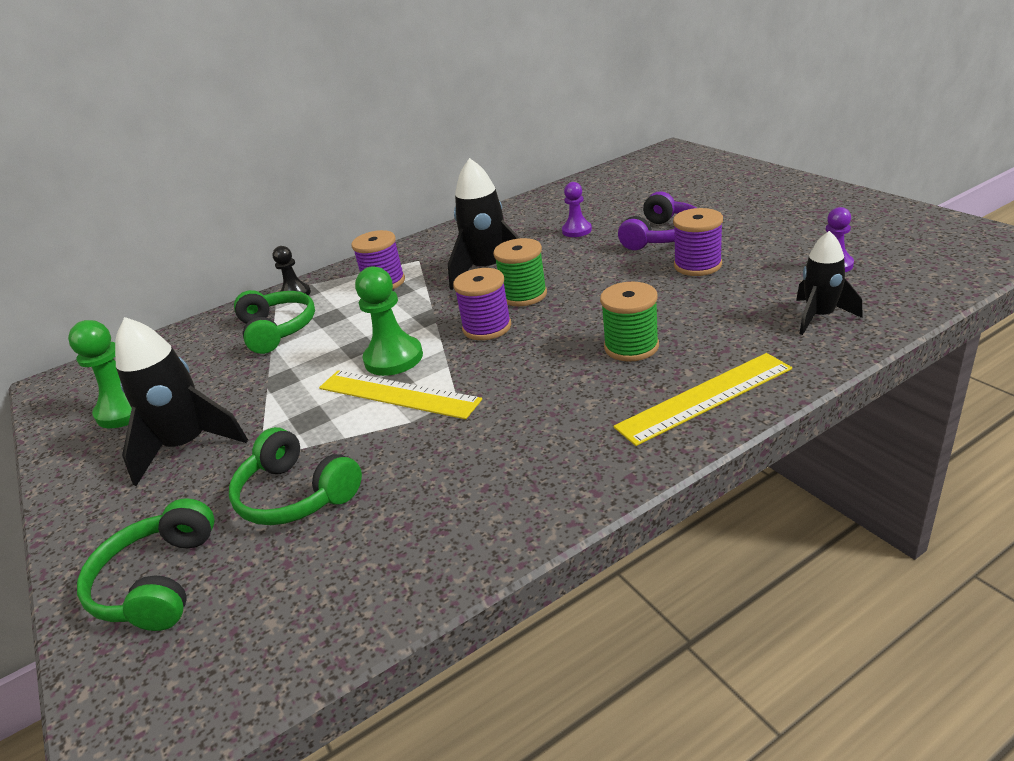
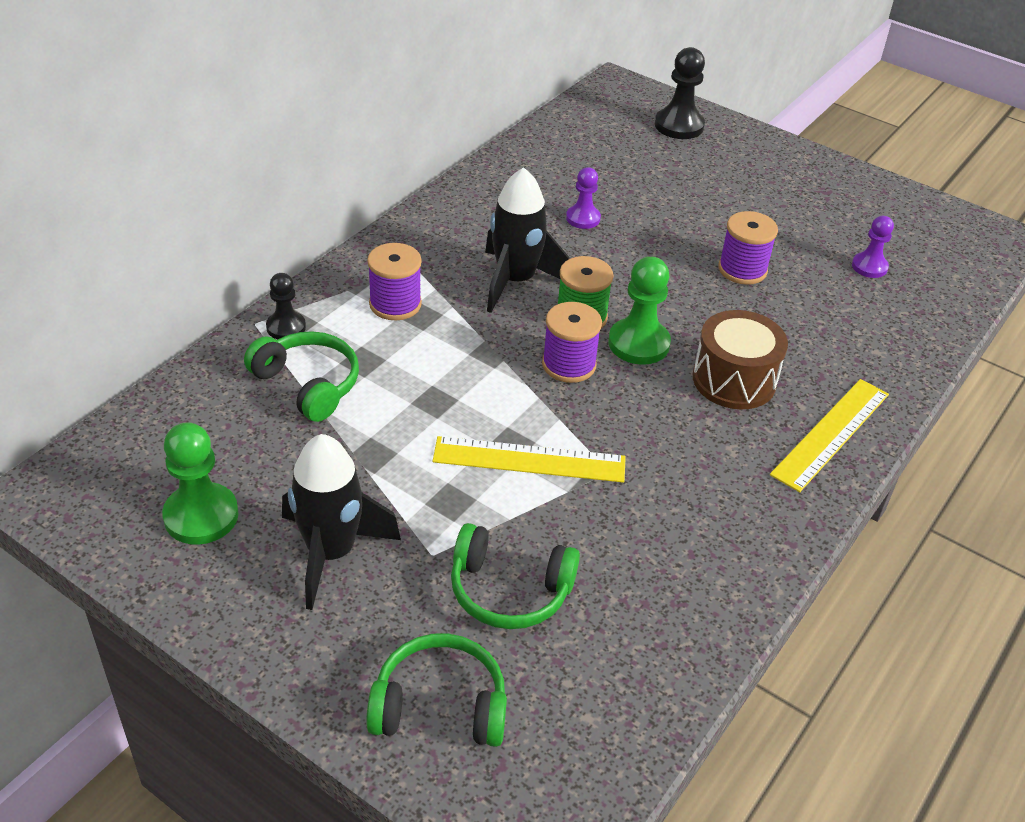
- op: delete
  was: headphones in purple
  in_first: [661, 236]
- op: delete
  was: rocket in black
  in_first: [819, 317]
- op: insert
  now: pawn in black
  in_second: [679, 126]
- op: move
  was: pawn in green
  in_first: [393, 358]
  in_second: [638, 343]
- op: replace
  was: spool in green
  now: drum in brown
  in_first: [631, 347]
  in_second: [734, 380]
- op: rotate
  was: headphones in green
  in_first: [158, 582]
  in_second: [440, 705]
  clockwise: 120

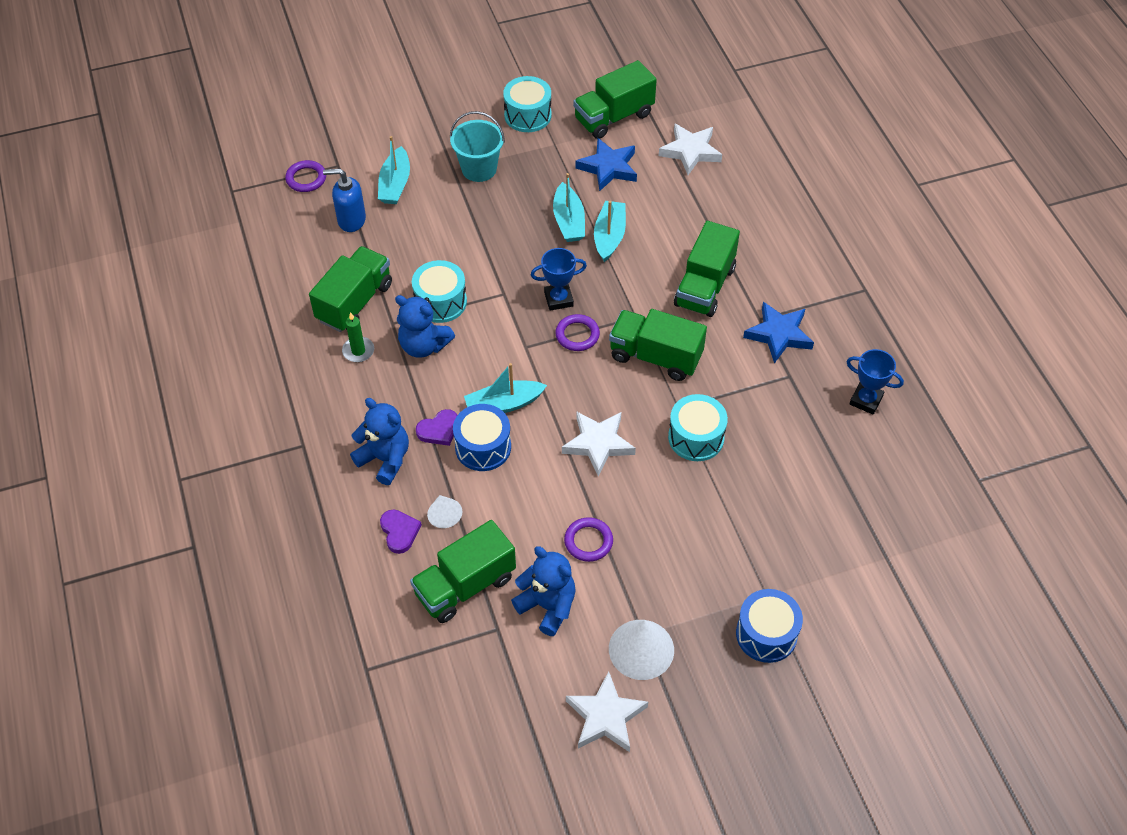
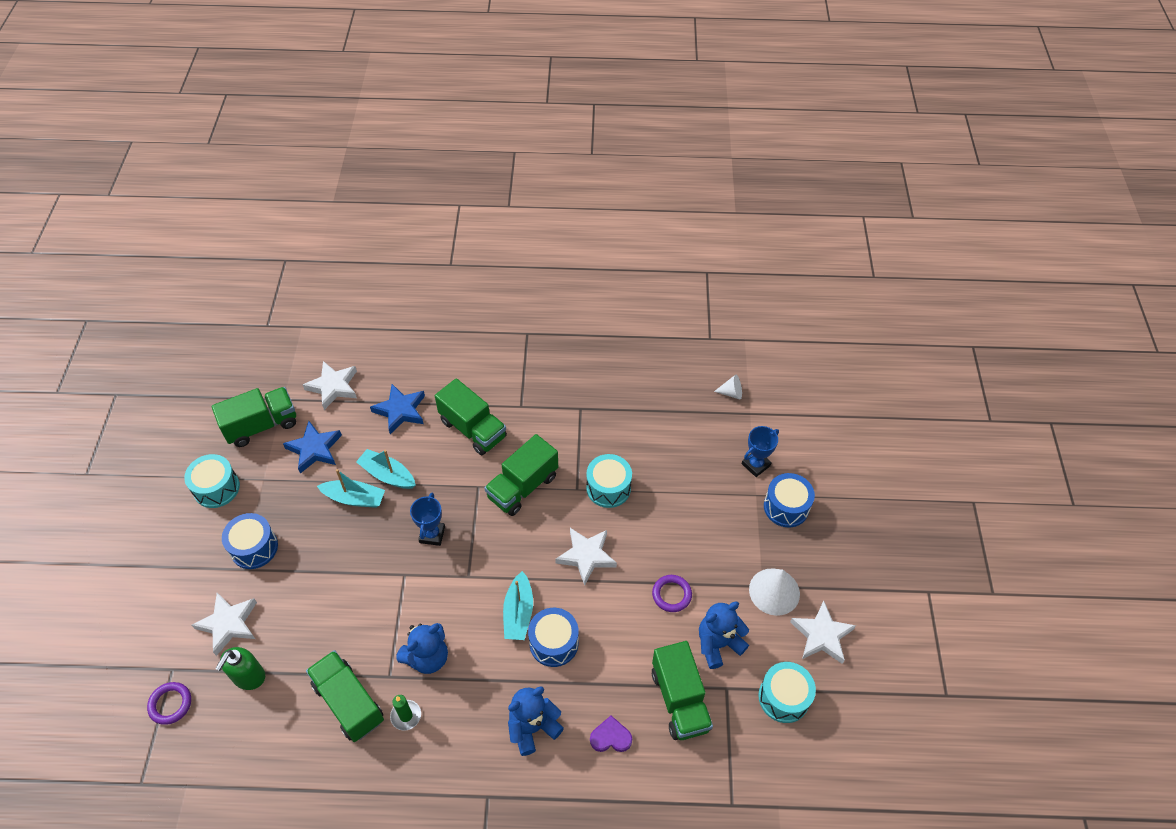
- op: delete
  was: heart in purple
  in_first: [439, 430]
- op: delete
  was: ring in purple
  in_first: [577, 335]
- op: move
  was: drum in turquoise
  in_first: [440, 302]
  in_second: [783, 697]
- op: move
  was: cone in white
  in_first: [444, 515]
  in_second: [731, 393]
- op: move
  was: star in blue
  in_first: [779, 334]
  in_second: [400, 410]
- op: move
  was: trophy in blue
  in_first: [866, 400]
  in_second: [755, 465]
- op: replace
  was: boat in turquoise
  now: star in white
  in_first: [395, 184]
  in_second: [228, 624]
- op: replace
  was: bucket in turquoise
  now: drum in blue
  in_first: [479, 169]
  in_second: [254, 547]
- op: recolor
  was: soap dispenser in blue
  now: soap dispenser in green
  in_first: [351, 220]
  in_second: [248, 677]
- op: rotate
  was: truck in green
  in_first: [613, 117]
  in_second: [261, 425]
  clockwise: -105

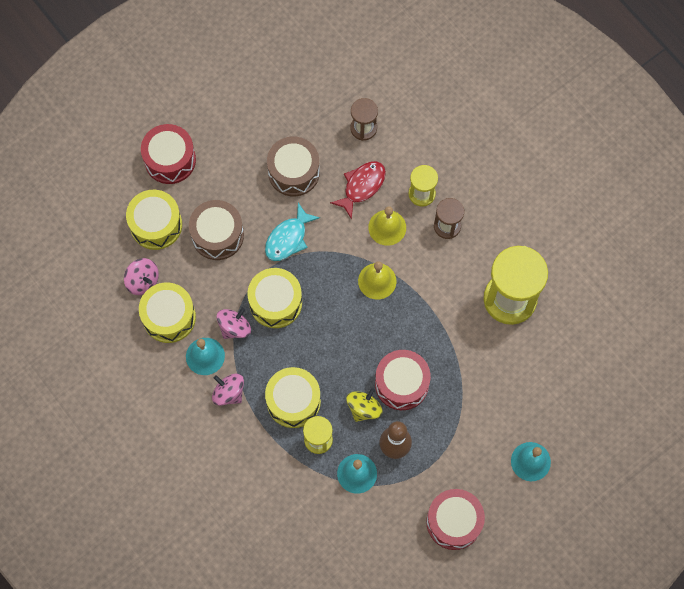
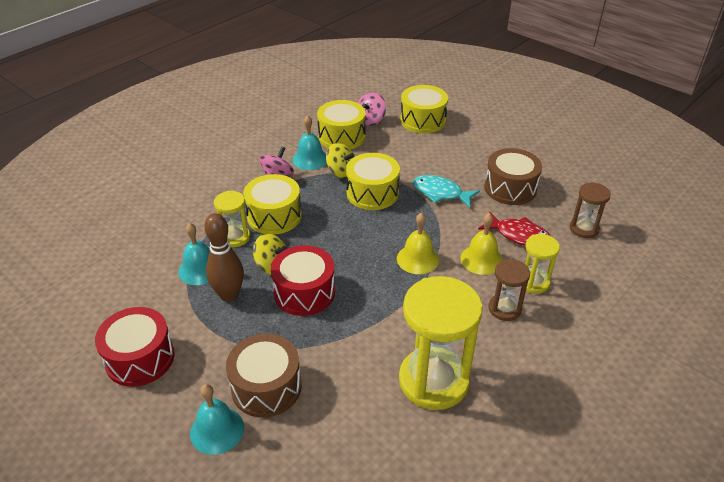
- op: delete
  was: drum in red
  in_first: [170, 160]
- op: move
  was: drum in brown
  in_first: [217, 235]
  in_second: [266, 387]
- op: recolor
  was: spinning top in pink
  now: spinning top in yellow
  in_first: [234, 327]
  in_second: [341, 172]

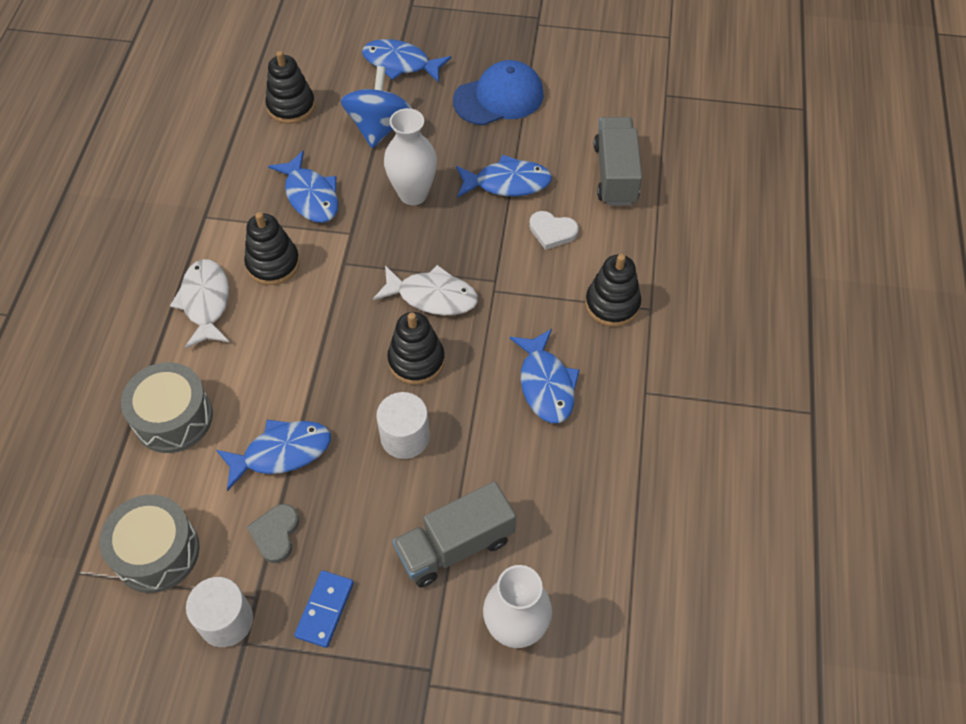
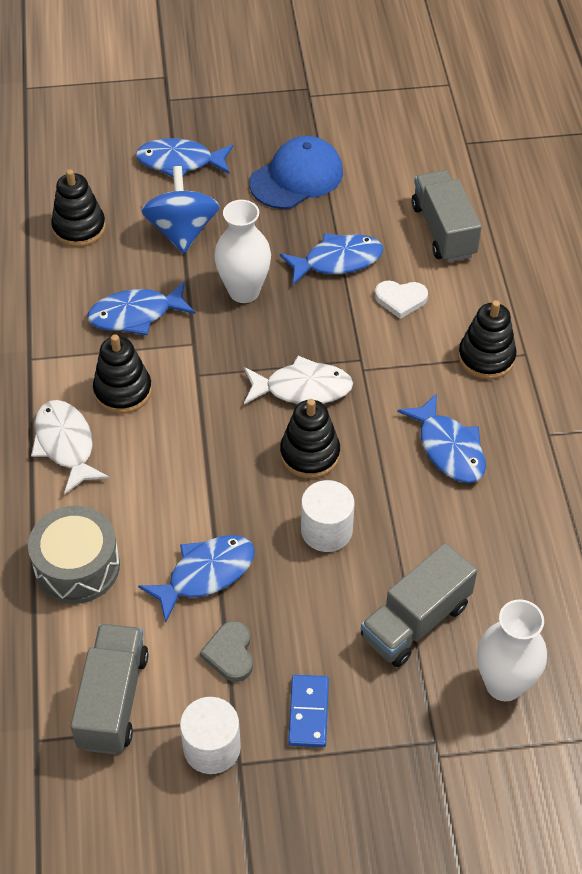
- op: replace
  was: drum in grey
  now: truck in grey
  in_first: [157, 552]
  in_second: [113, 700]
- op: rotate
  was: fish in blue
  in_first: [310, 196]
  in_second: [136, 315]
  clockwise: 120

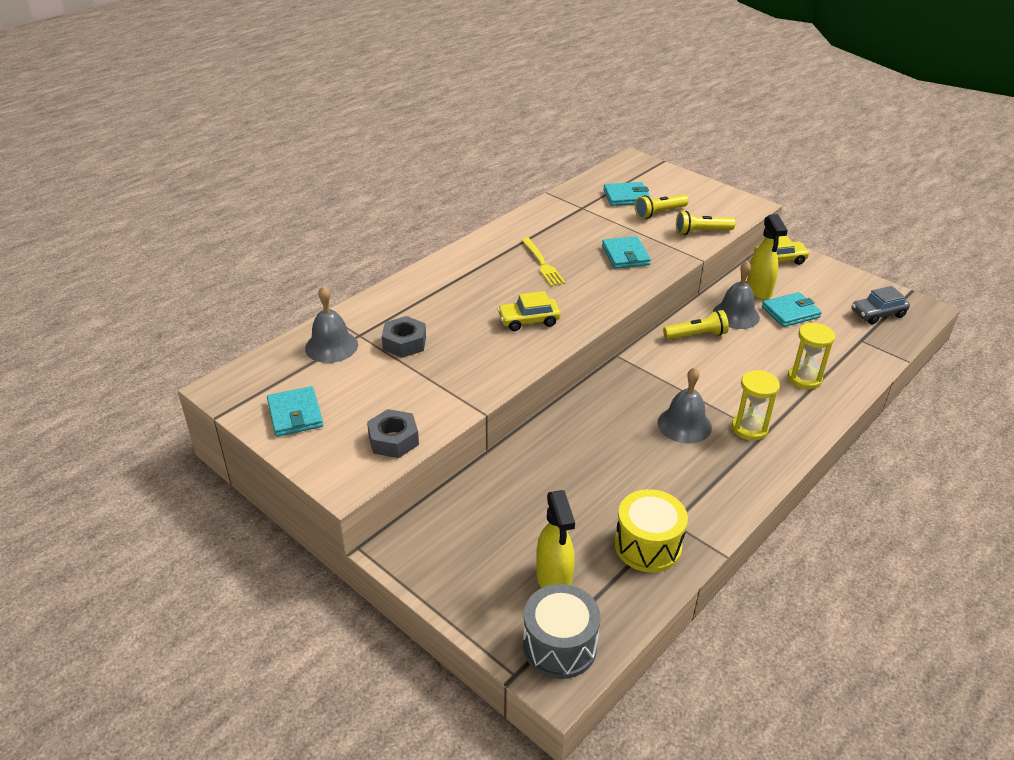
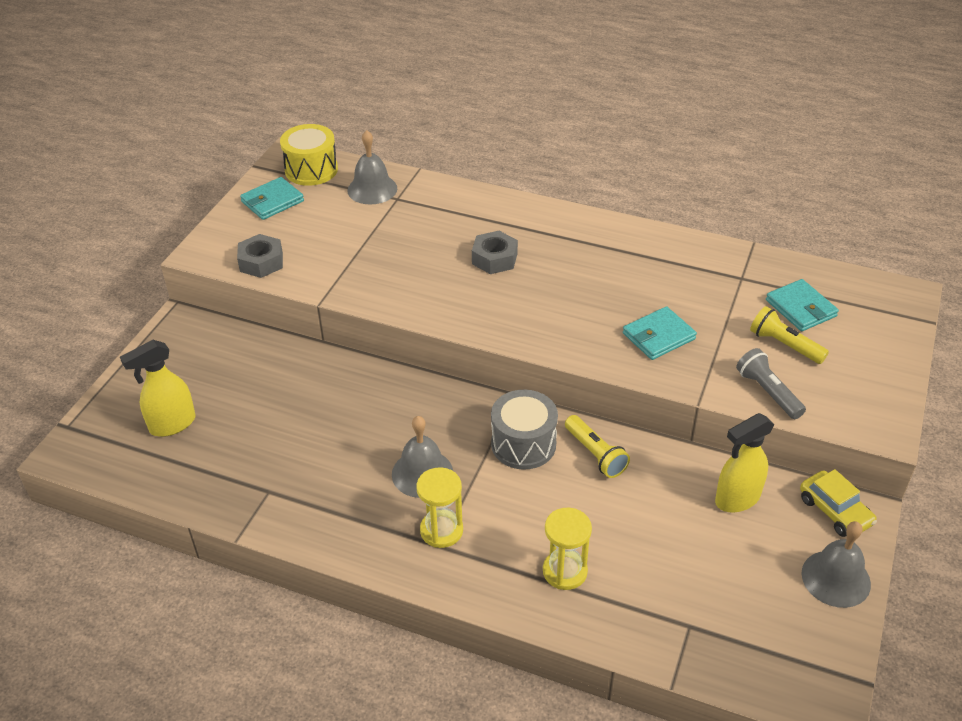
- op: delete
  was: car in yellow
  in_first: [528, 320]
- op: delete
  was: fork in yellow
  in_first: [542, 264]
- op: delete
  was: wallet in turquoise
  in_first: [790, 312]
- op: delete
  was: car in grey
  in_first: [877, 314]
- op: move
  was: nut in grey
  in_first: [404, 343]
  in_second: [494, 259]
- op: move
  was: drum in grey
  in_first: [559, 646]
  in_second: [523, 444]
- op: move
  was: drum in yellow
  in_first: [648, 545]
  in_second: [311, 170]
- op: move
  was: bell in grey
  in_first: [736, 315]
  in_second: [836, 578]
- op: recolor
  was: flashlight in yellow
  now: flashlight in grey
  in_first: [702, 232]
  in_second: [768, 392]

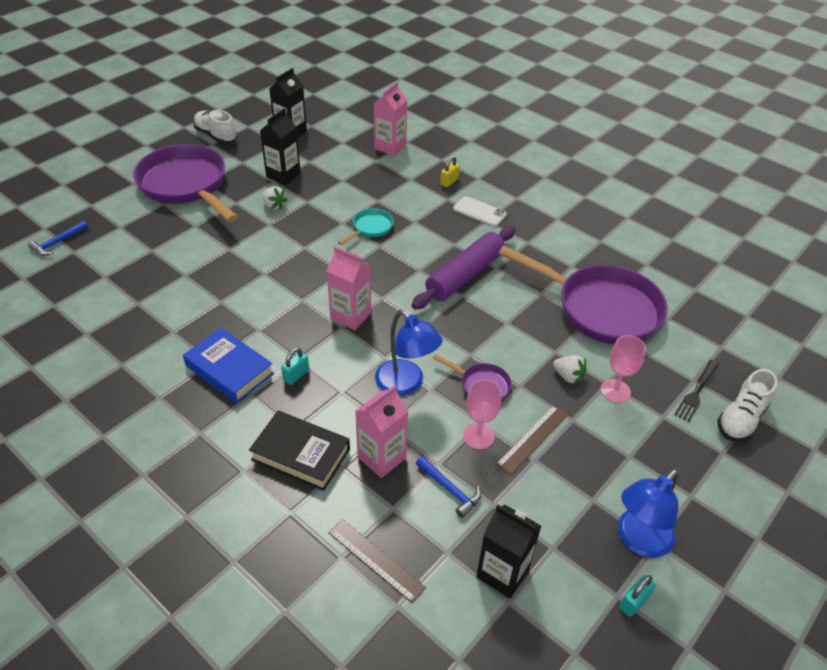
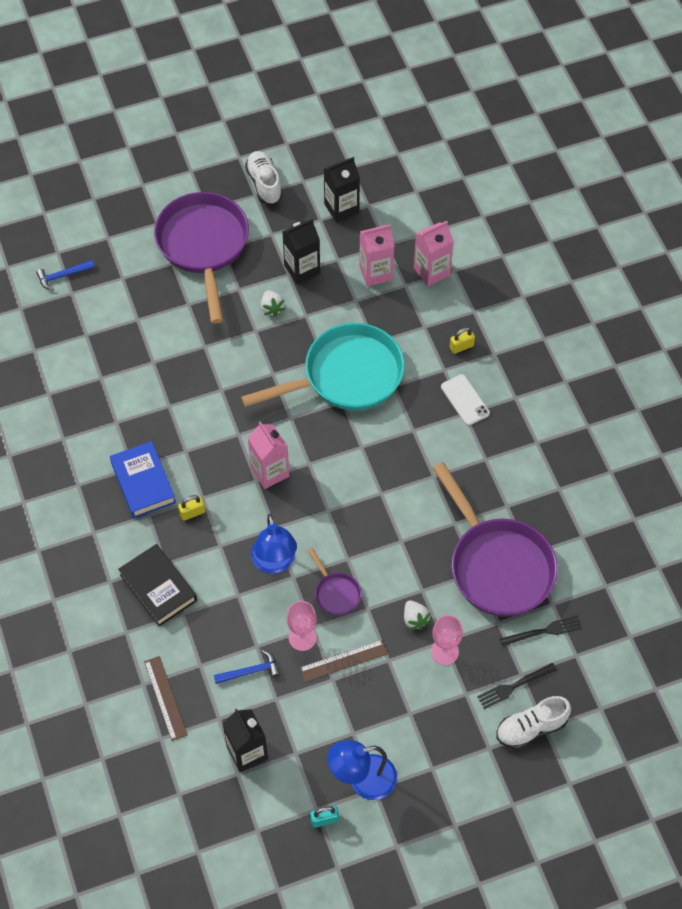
- op: delete
  was: rolling pin in purple
  in_first: [465, 275]
- op: insert
  now: fork in black
  in_second: [544, 631]
- op: move
  was: carton in pink
  in_first: [382, 457]
  in_second: [375, 273]
- op: recolor
  was: padlock in turquoise
  now: padlock in yellow
  in_first: [296, 375]
  in_second: [192, 513]
- op: rotate
  was: hammer in blue
  in_first: [450, 490]
  in_second: [251, 671]
  clockwise: -90
- op: resize
  was: pan in turquoise
  in_first: [370, 228]
  in_second: [346, 376]
  ratio: 2.3

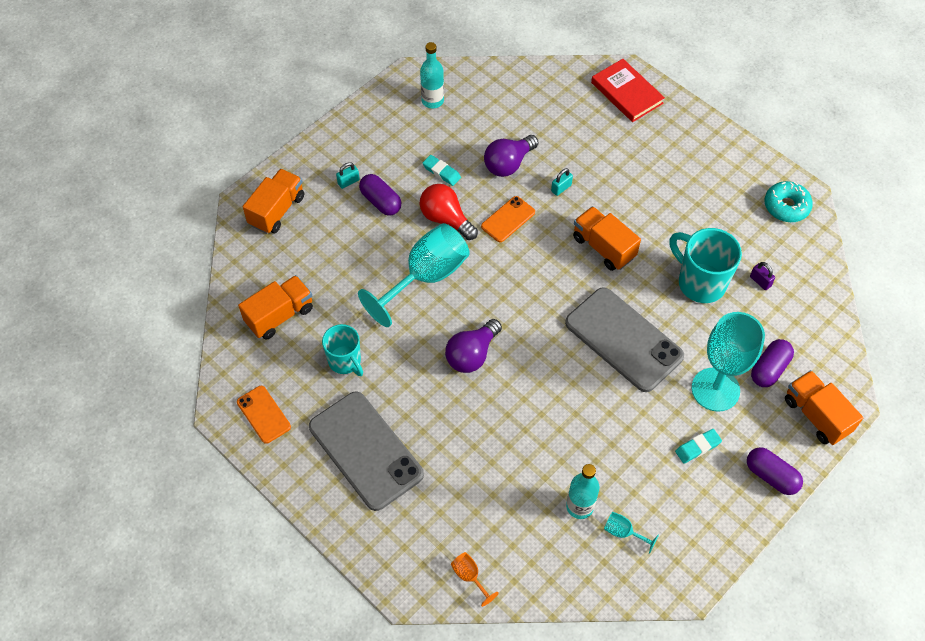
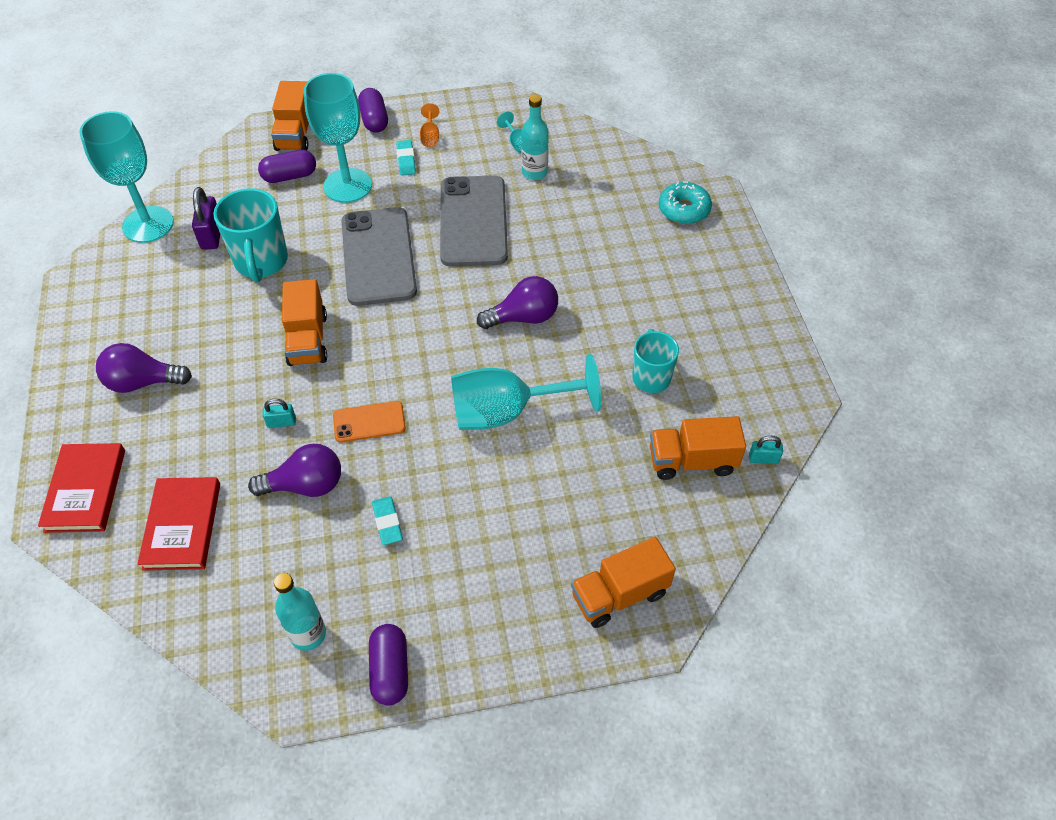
- op: delete
  was: phone in orange
  in_first: [263, 414]
- op: delete
  was: light bulb in red
  in_first: [446, 219]
- op: insert
  now: goblet in turquoise
  in_second: [148, 224]
- op: insert
  now: light bulb in purple
  in_second: [143, 382]
- op: insert
  now: book in red
  in_second: [182, 526]
- op: move
  was: phone in grey
  in_first: [365, 450]
  in_second: [473, 221]
- op: move
  was: padlock in turquoise
  in_first: [348, 182]
  in_second: [763, 459]
- op: move
  was: capsule in purple
  in_first: [381, 201]
  in_second: [390, 670]
- op: move
  was: goblet in orange
  in_first: [470, 577]
  in_second: [430, 136]
- op: move
  was: donut in turquoise
  in_first: [786, 206]
  in_second: [684, 209]
- op: rotate
  was: eraser in turquoise
  in_first: [697, 447]
  in_second: [406, 160]
  clockwise: 75
- op: resize
  was: padlock in purple
  in_first: [760, 281]
  in_second: [212, 235]
  ratio: 1.7

